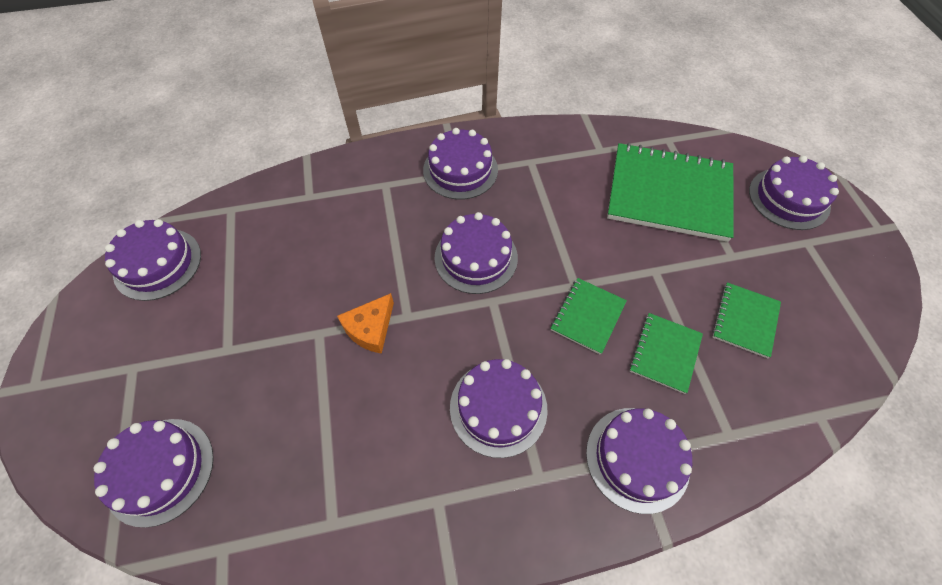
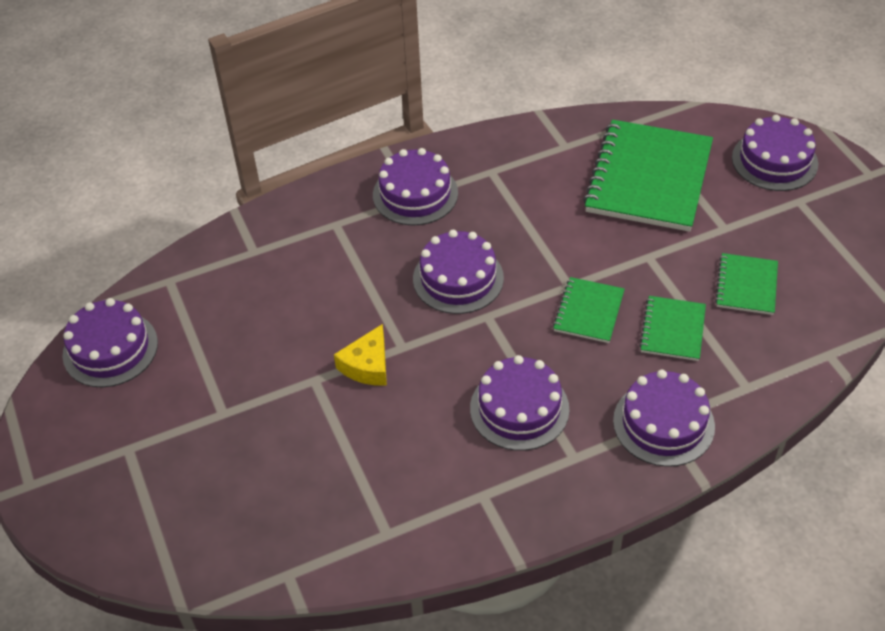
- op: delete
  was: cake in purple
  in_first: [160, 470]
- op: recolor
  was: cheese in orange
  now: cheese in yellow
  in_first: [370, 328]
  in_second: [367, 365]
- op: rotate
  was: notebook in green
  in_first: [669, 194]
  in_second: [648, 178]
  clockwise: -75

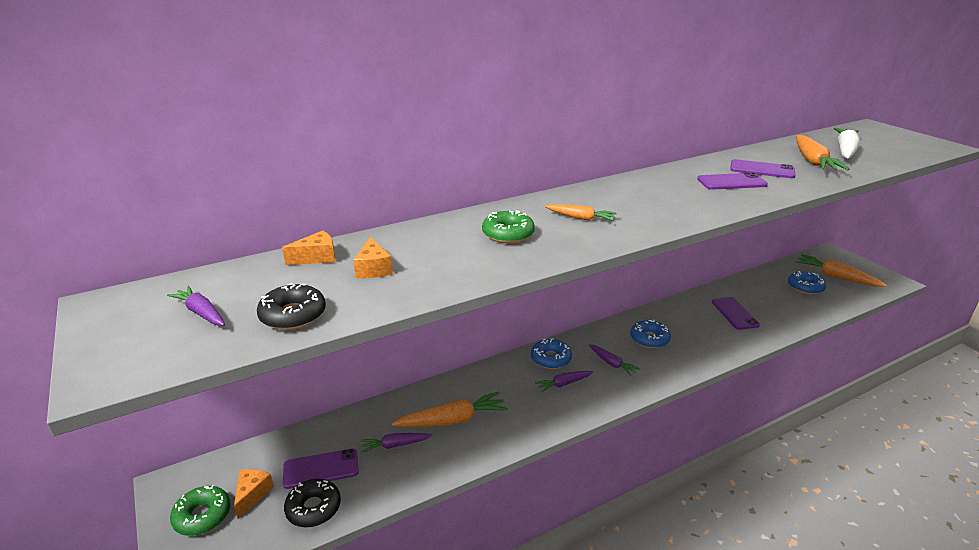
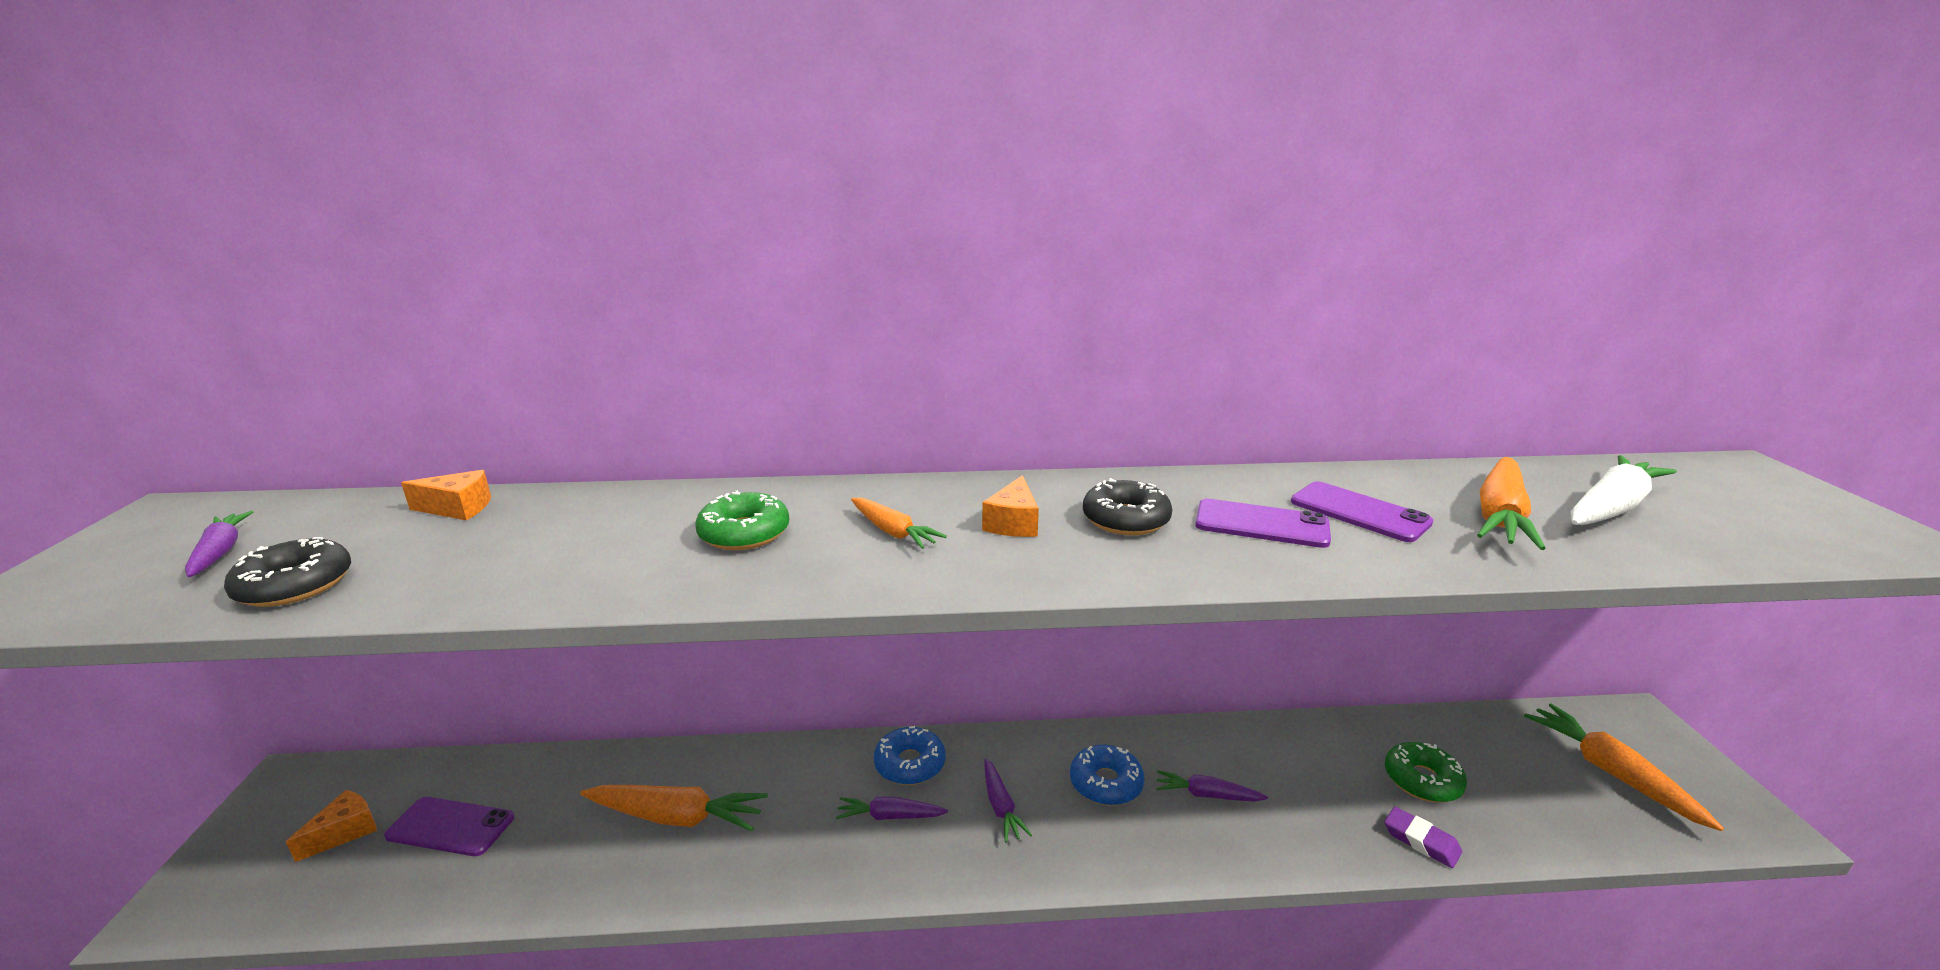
- op: delete
  was: phone in purple
  in_first: [734, 313]
- op: delete
  was: donut in blue
  in_first: [805, 287]
- op: insert
  now: eraser in purple
  in_second: [1421, 841]
- op: move
  was: donut in green
  in_first: [202, 516]
  in_second: [1422, 780]
- op: move
  was: donut in black
  in_first: [313, 508]
  in_second: [1125, 519]
- op: move
  was: cheese in orange
  in_first: [373, 269]
  in_second: [1013, 523]
- op: move
  was: carrot in purple
  in_first: [395, 445]
  in_second: [1207, 795]

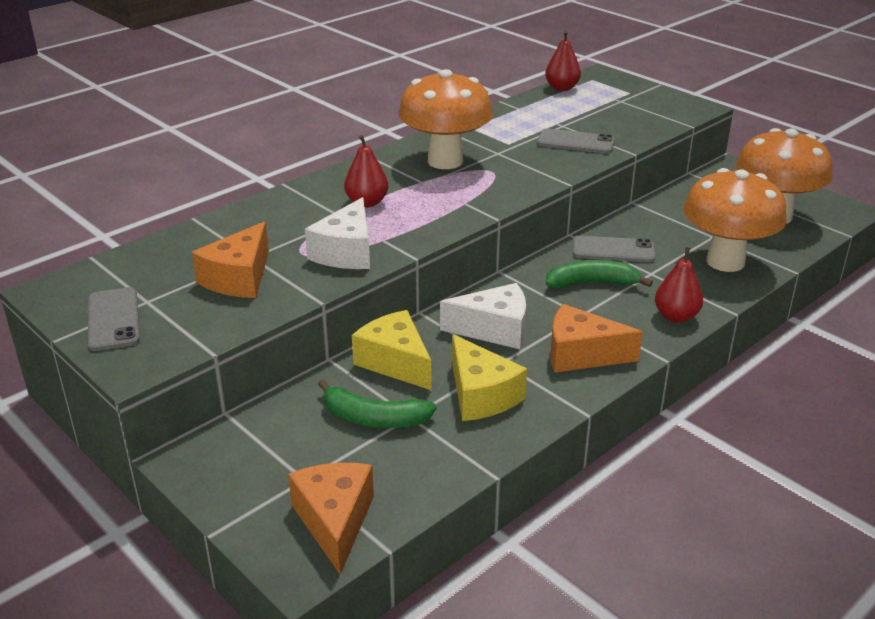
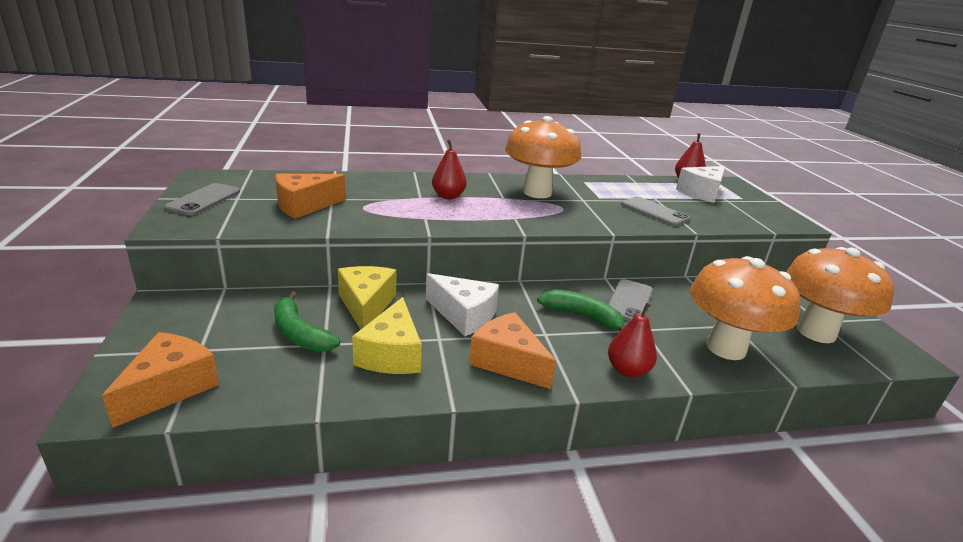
- op: move
  was: cheese in white
  in_first: [346, 252]
  in_second: [702, 193]
- op: rotate
  was: phone in grey
  in_first: [613, 250]
  in_second: [629, 301]
  clockwise: 75

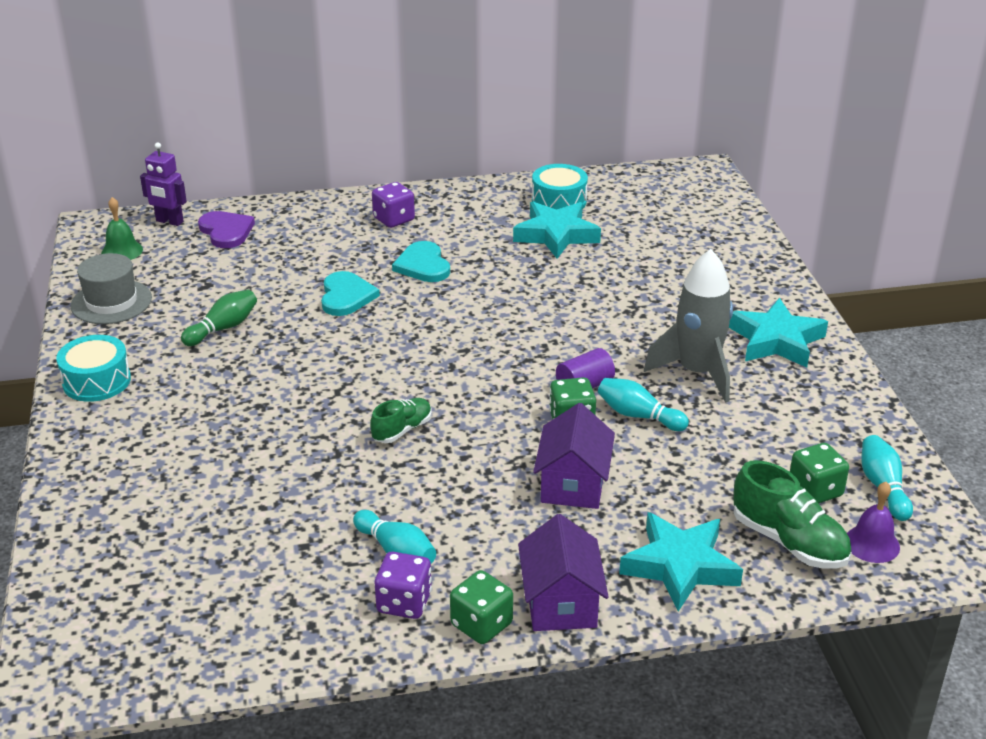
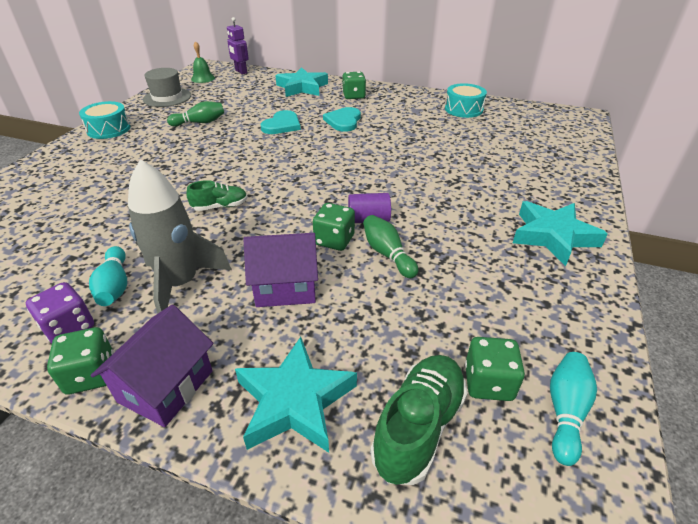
- op: delete
  was: heart in purple
  in_first: [226, 231]
- op: delete
  was: bell in purple
  in_first: [872, 543]
- op: move
  was: star in turquoise
  in_first: [556, 235]
  in_second: [302, 87]
- op: move
  was: rocket in grey
  in_first: [697, 372]
  in_second: [181, 283]
- op: recolor
  was: dice in purple
  now: dice in green
  in_first: [394, 219]
  in_second: [353, 96]
- op: recolor
  was: bowling pin in turquoise
  now: bowling pin in green
  in_first: [638, 416]
  in_second: [387, 254]
- op: rotate
  was: house in purple
  in_first: [573, 484]
  in_second: [285, 287]
  clockwise: 45
- op: rotate
  was: shoe in green
  in_first: [789, 541]
  in_second: [418, 426]
  clockwise: -135

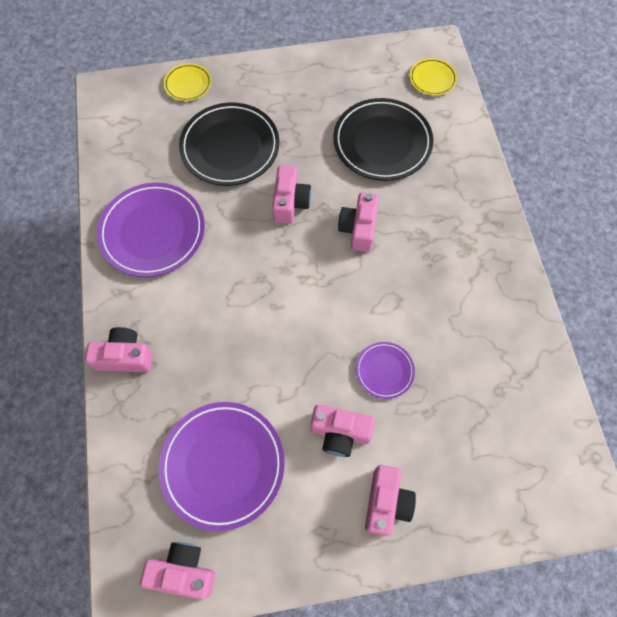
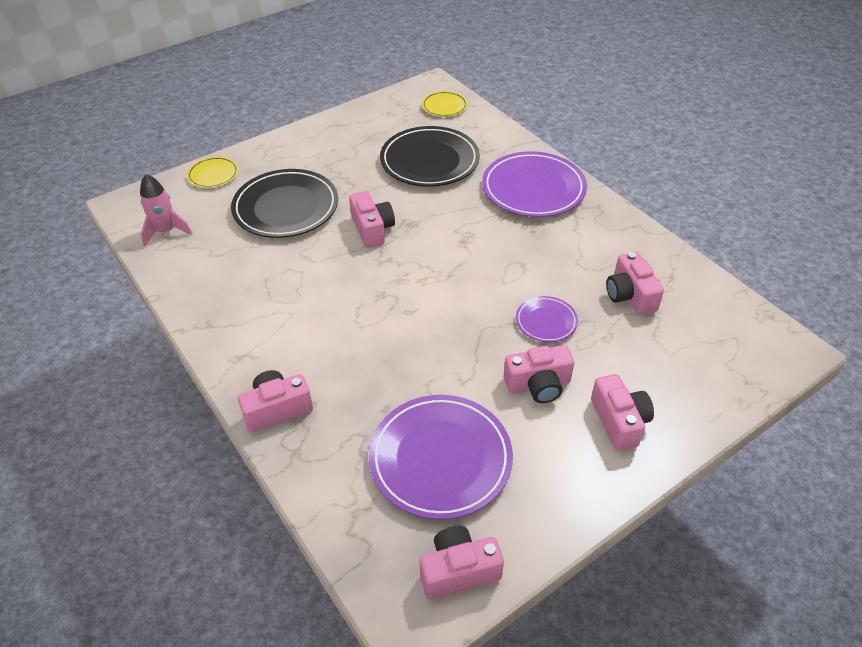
- op: insert
  now: rocket in pink
  in_second: [166, 231]
- op: move
  was: plate in purple
  in_first: [153, 232]
  in_second: [533, 189]
- op: move
  was: camera in pink
  in_first: [358, 229]
  in_second: [630, 295]

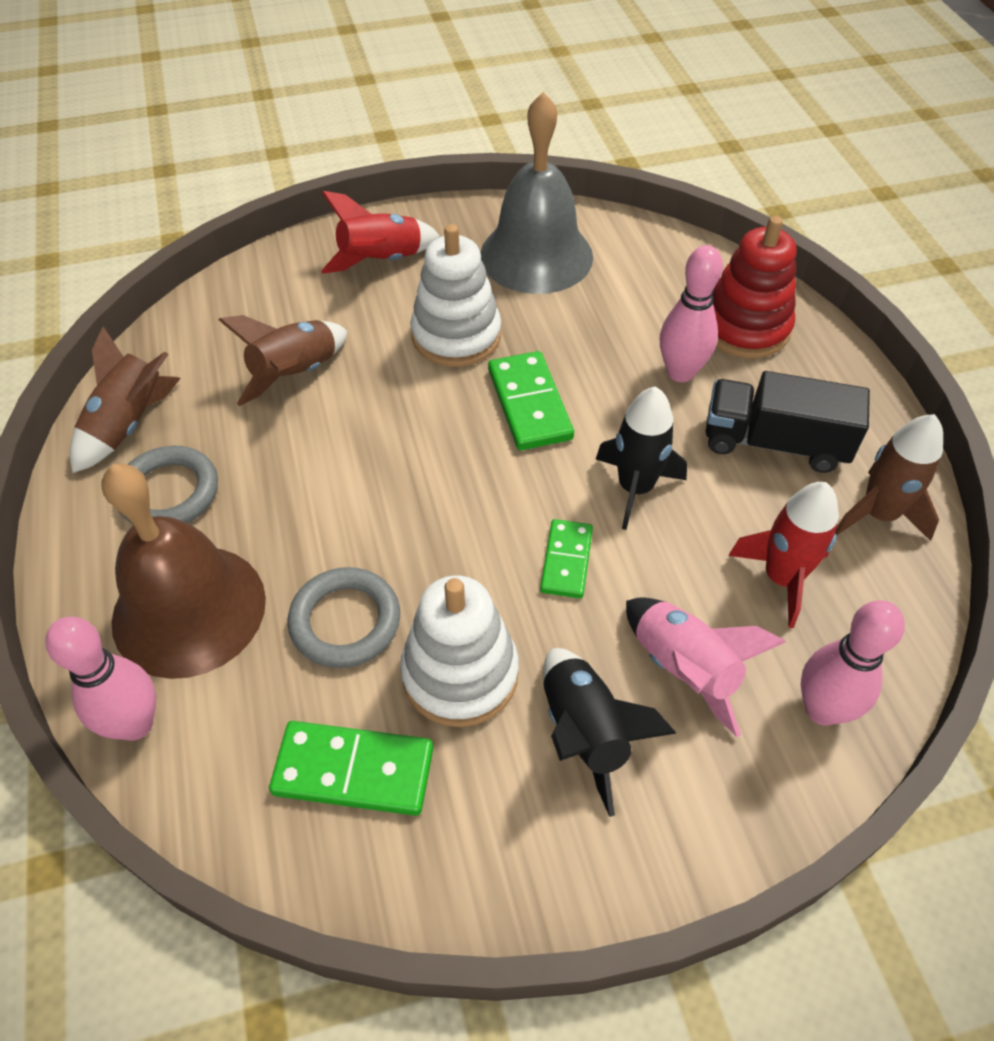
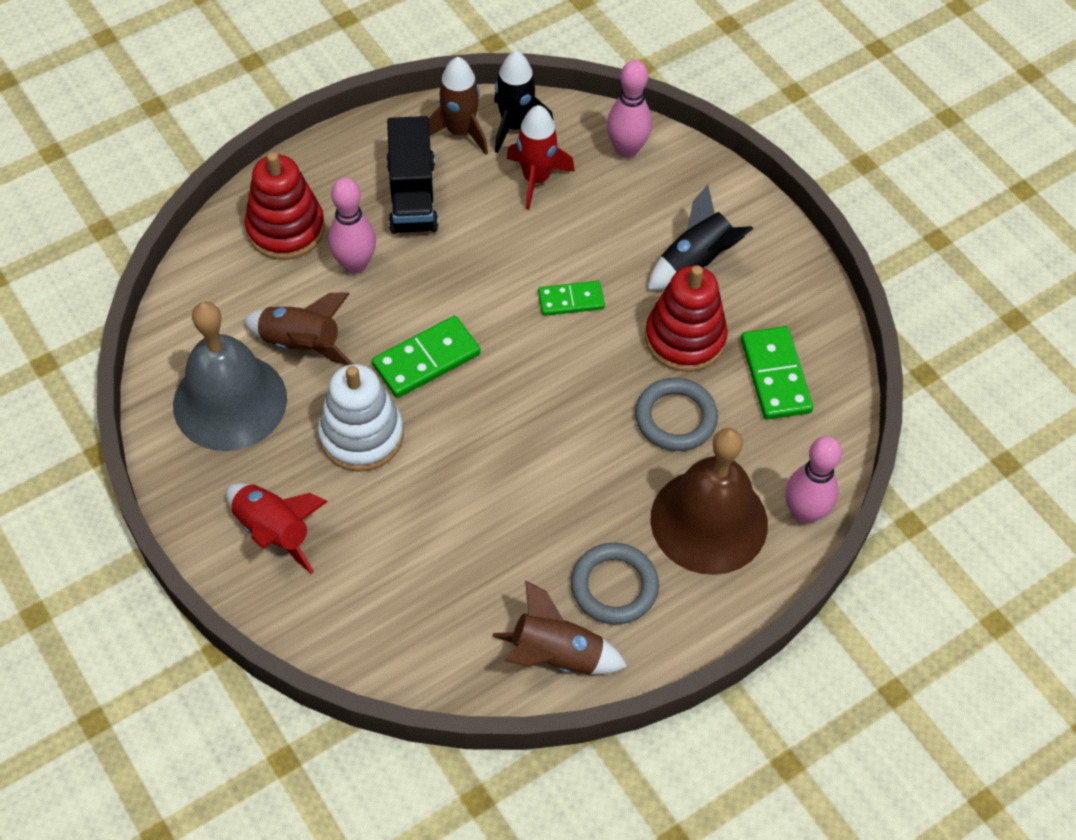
- op: delete
  was: rocket in pink
  in_first: [684, 669]
- op: move
  was: rocket in brown
  in_first: [296, 374]
  in_second: [301, 344]
- op: move
  was: rocket in black
  in_first: [635, 488]
  in_second: [515, 126]
- op: recolor
  was: stacking toy in white
  now: stacking toy in red
  in_first: [460, 673]
  in_second: [685, 338]

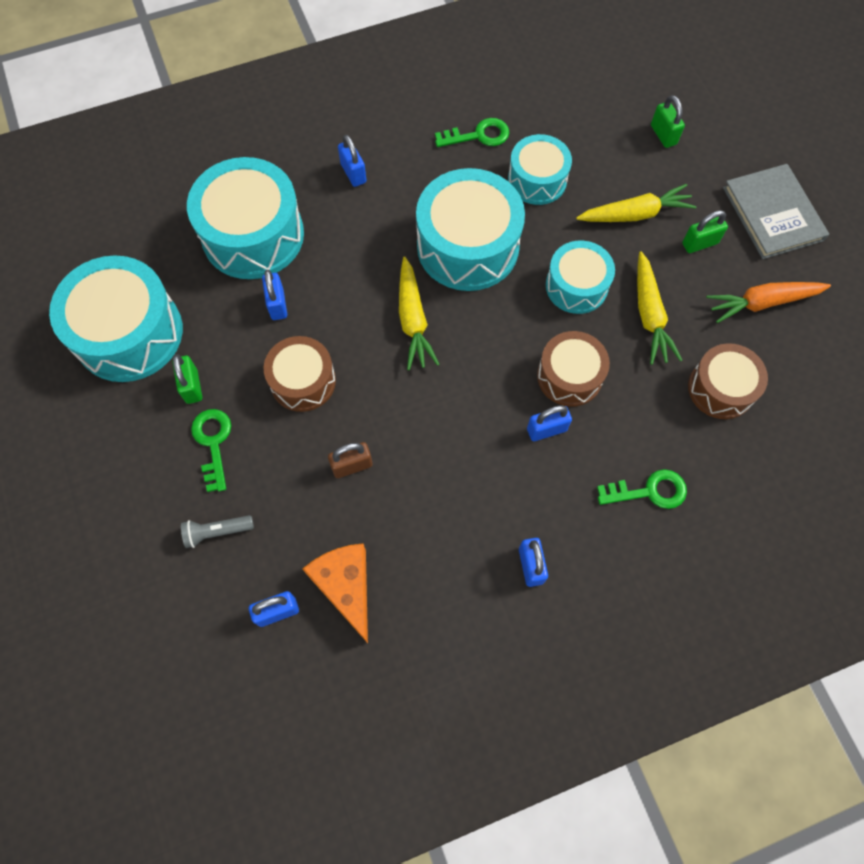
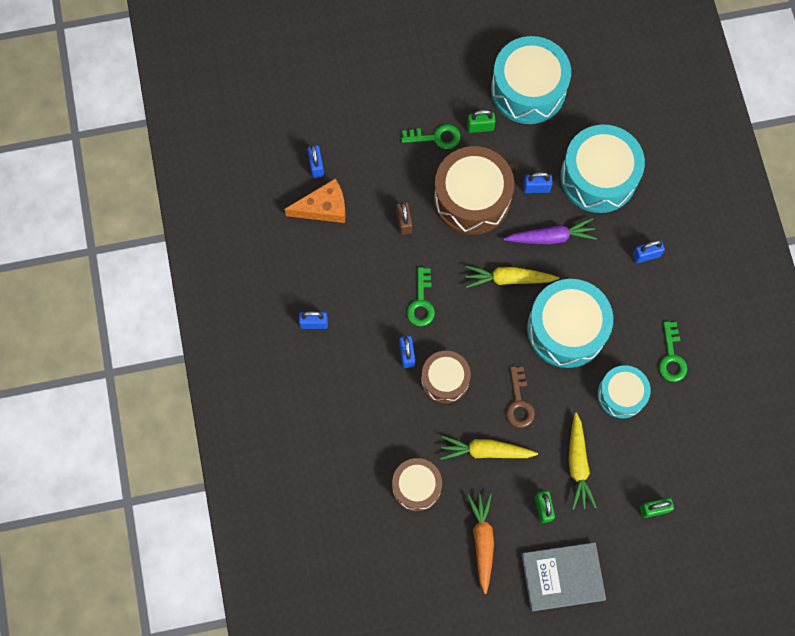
- op: delete
  was: flashlight in grey
  in_first: [217, 532]
- op: insert
  now: carrot in purple
  in_second: [551, 237]
- op: move
  was: key in green
  in_first: [649, 491]
  in_second: [421, 302]
- op: replace
  was: drum in turquoise
  now: key in brown
  in_first: [576, 286]
  in_second: [519, 402]
- op: resize
  was: drum in brown
  in_first: [303, 381]
  in_second: [472, 198]
  ratio: 1.67

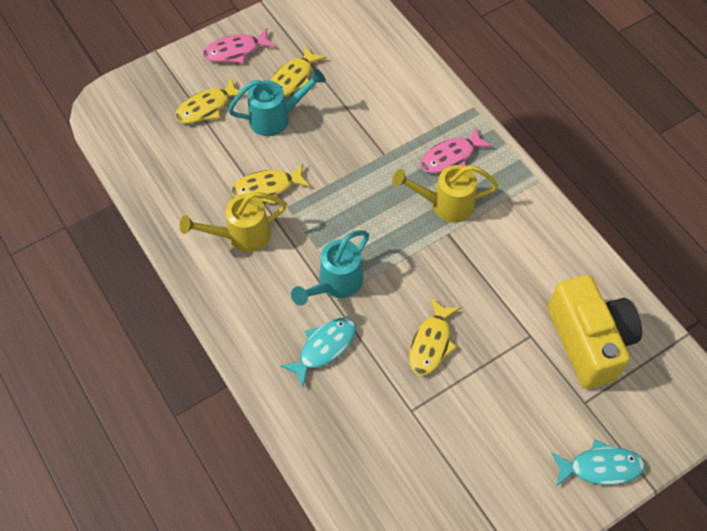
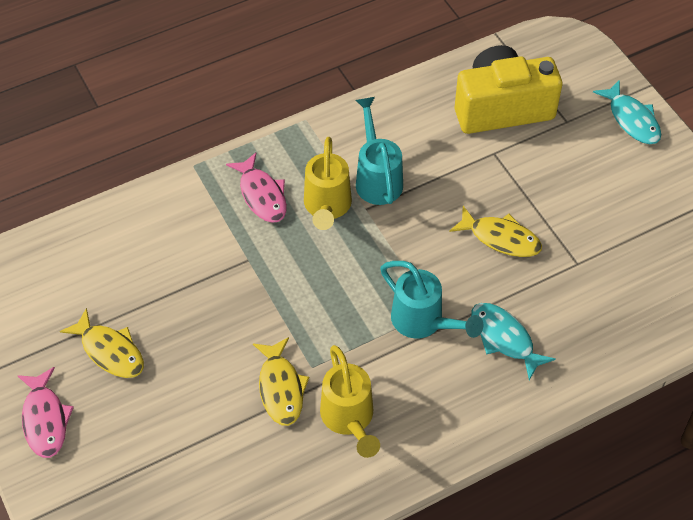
- op: delete
  was: fish in yellow
  in_first: [206, 107]
- op: move
  was: watering can in turquoise
  in_first: [276, 118]
  in_second: [377, 178]
- op: rotate
  was: fish in turquoise
  in_first: [600, 467]
  in_second: [632, 119]
  clockwise: 150

